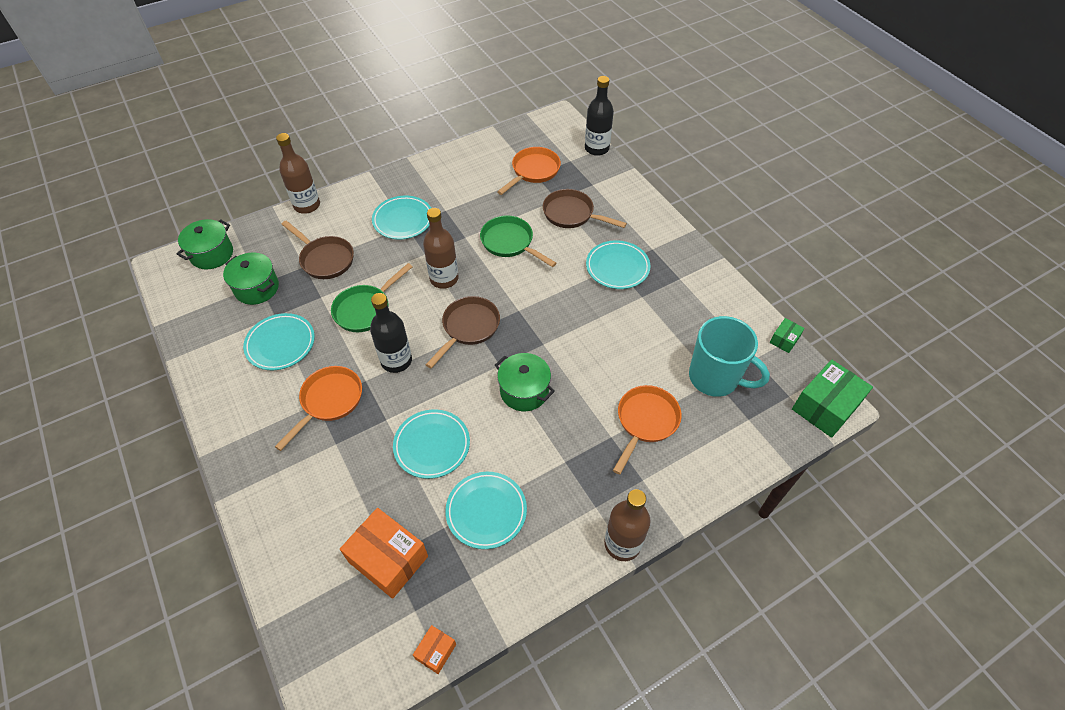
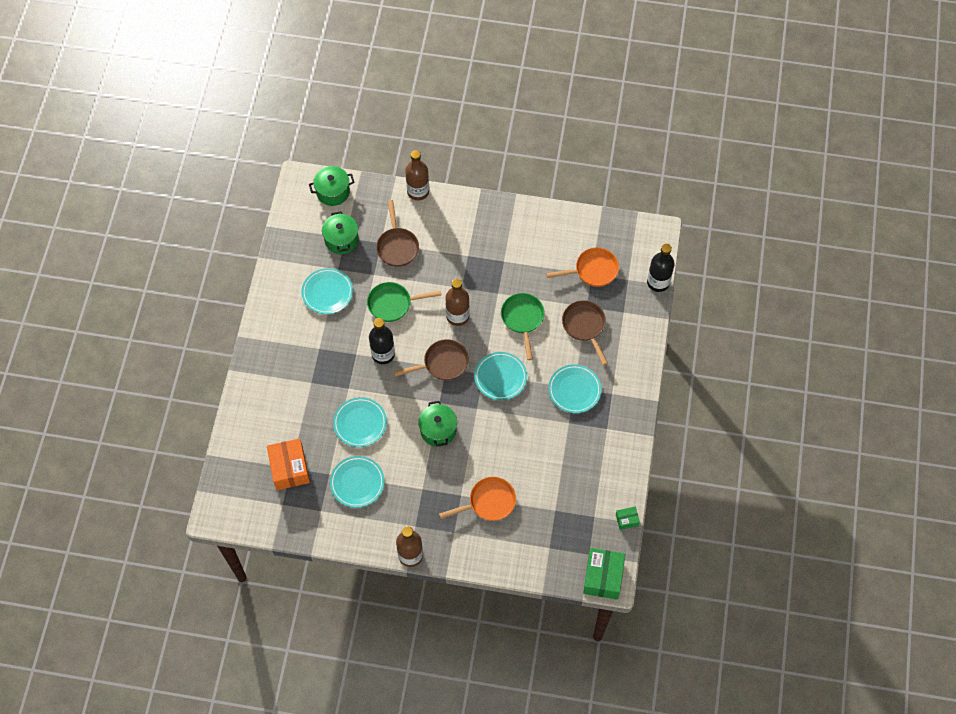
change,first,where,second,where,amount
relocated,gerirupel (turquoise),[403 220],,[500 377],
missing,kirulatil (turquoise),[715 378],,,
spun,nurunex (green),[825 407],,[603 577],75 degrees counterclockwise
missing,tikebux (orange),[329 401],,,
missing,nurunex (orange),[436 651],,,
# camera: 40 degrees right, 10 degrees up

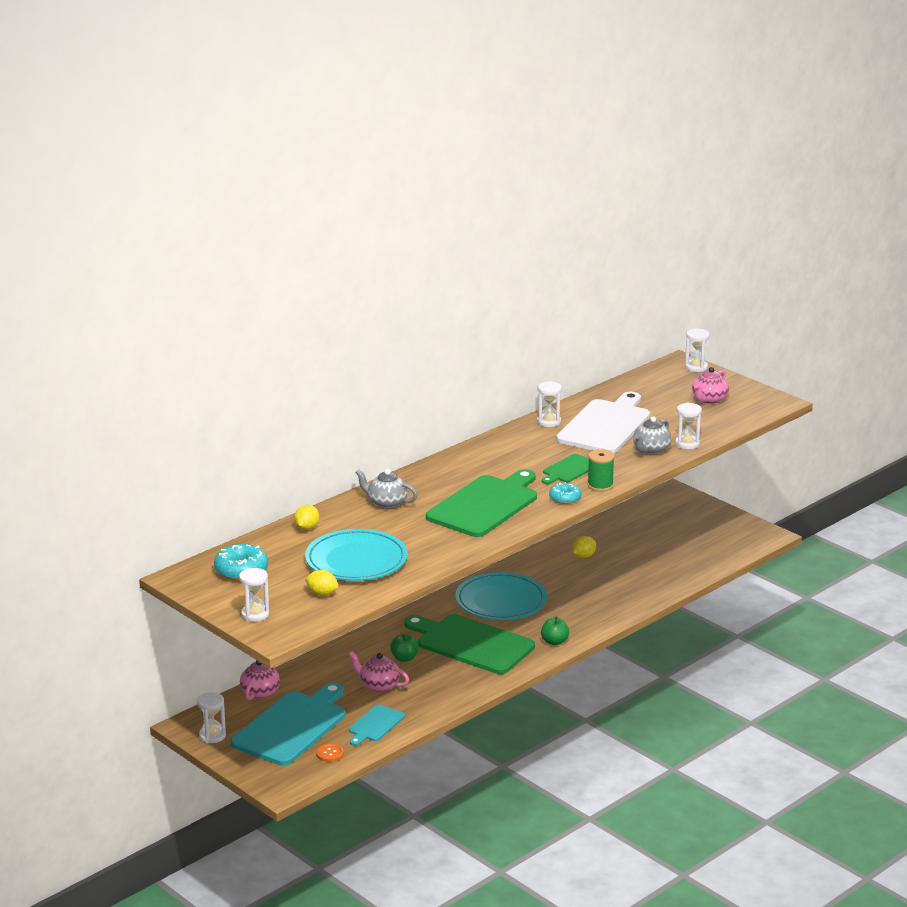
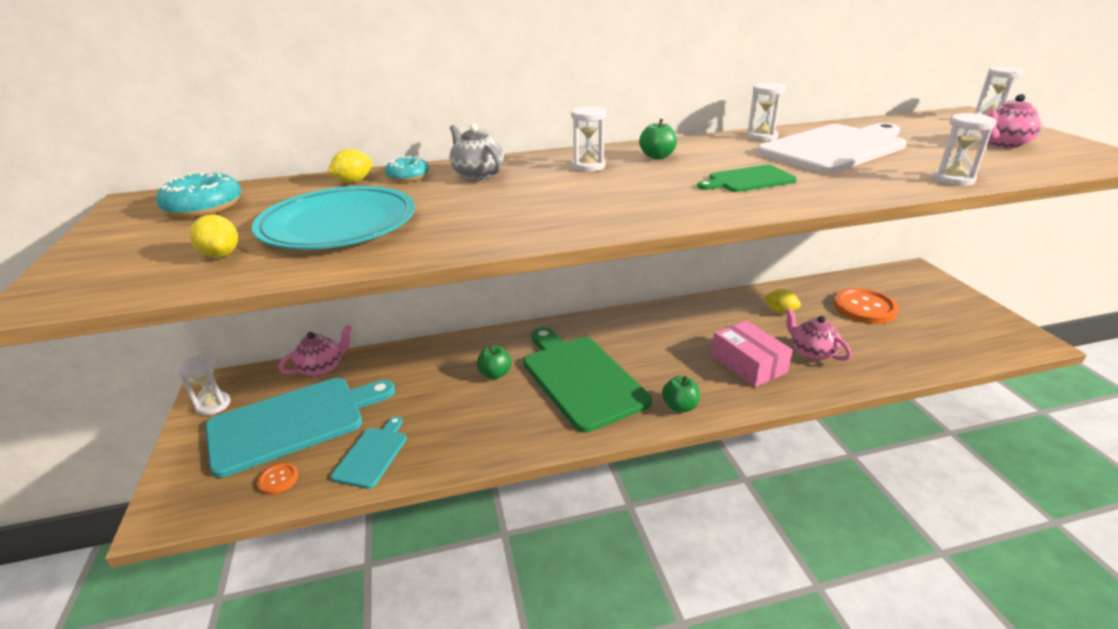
change,first,where,second,where,amount
missing,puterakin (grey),[651 450],,,
missing,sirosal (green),[600 485],,,
missing,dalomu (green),[484 505],,,
relocated,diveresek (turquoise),[565 498],,[408 177],
spun,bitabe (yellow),[584 556],,[780 311],45 degrees clockwise
relocated,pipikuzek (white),[255 614],,[588 166],
missing,gerirupel (turquoise),[501 601],,,
relocated,puterakin (pink),[379 685],,[812 352],
spun,dalomu (turquoise),[375 725],,[372 455],135 degrees clockwise
appeared,,,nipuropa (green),[657 156],
appeared,,,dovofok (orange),[864 308],
appeared,,,nurunex (pink),[748 364],
# camera: 30 degrees right, 5 degrees up

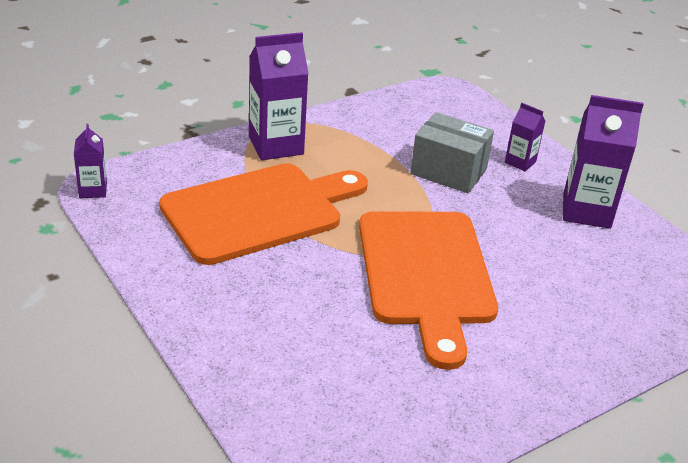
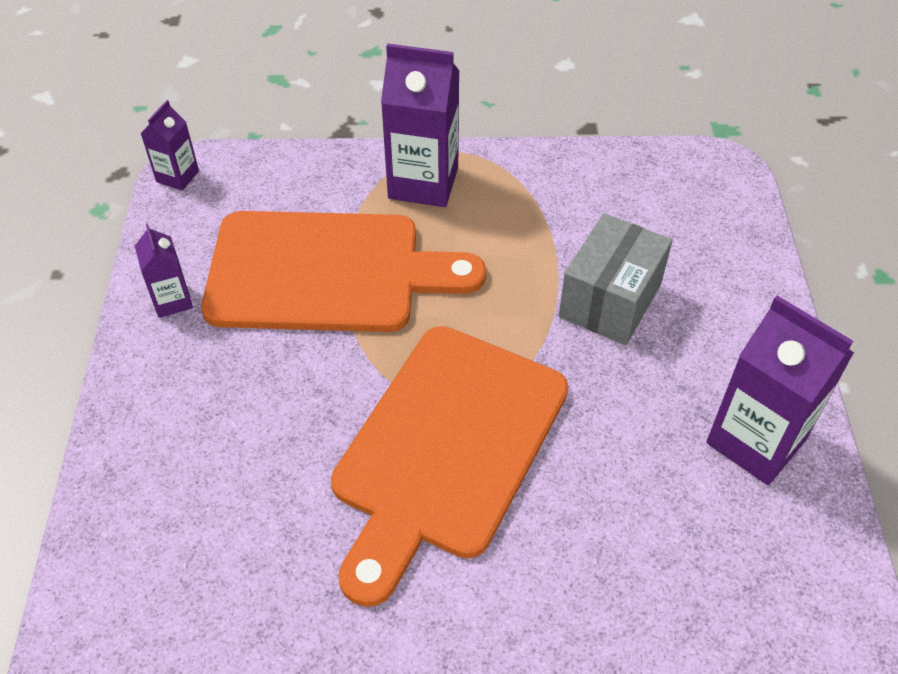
change,first,where,second,where,amount
relocated,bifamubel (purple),[520 162],,[172 301],
spun,nurunex (grey),[448 171],,[610 300],60 degrees clockwise
# camera: 35 degrees right, 15 degrees up

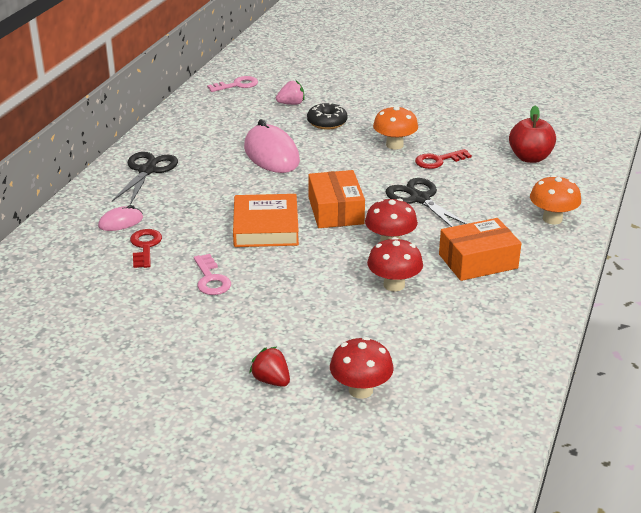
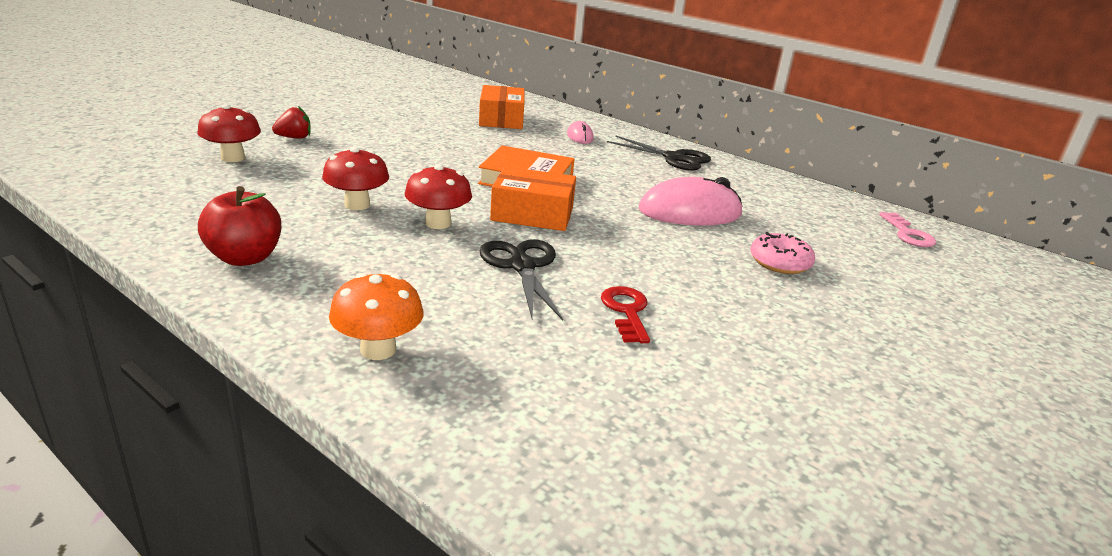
change,first,where,second,where,amount
missing,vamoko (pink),[291 104],,,
colour,diveresek (black),[327 122],diveresek (pink),[779 263],
missing,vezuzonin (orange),[394 145],,,
relocated,nipuropa (red),[530 158],,[245 258],
spun,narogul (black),[420 199],,[522 266],90 degrees counterclockwise
relocated,nurunex (orange),[478 261],,[501 119],
missing,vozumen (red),[145 246],,,
missing,vozumen (pink),[211 279],,,
# camera: 105 degrees right, 5 degrees down

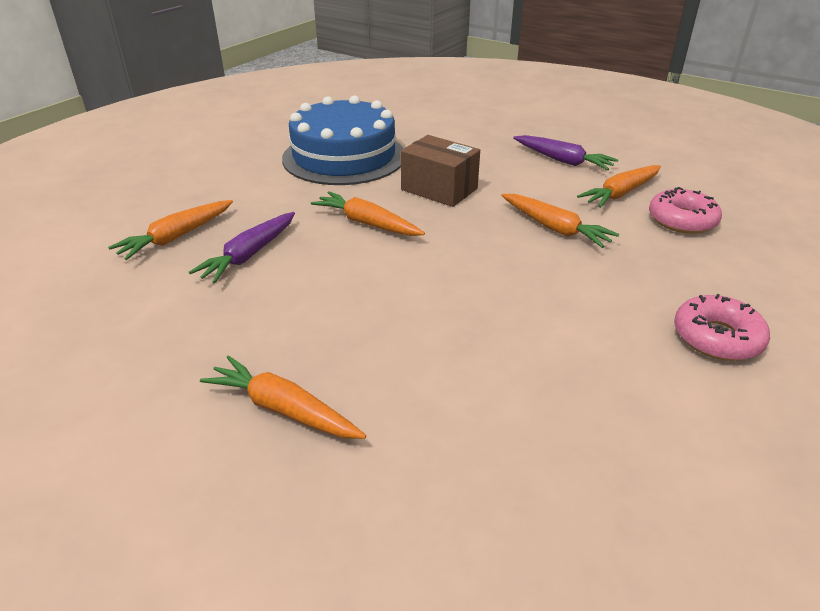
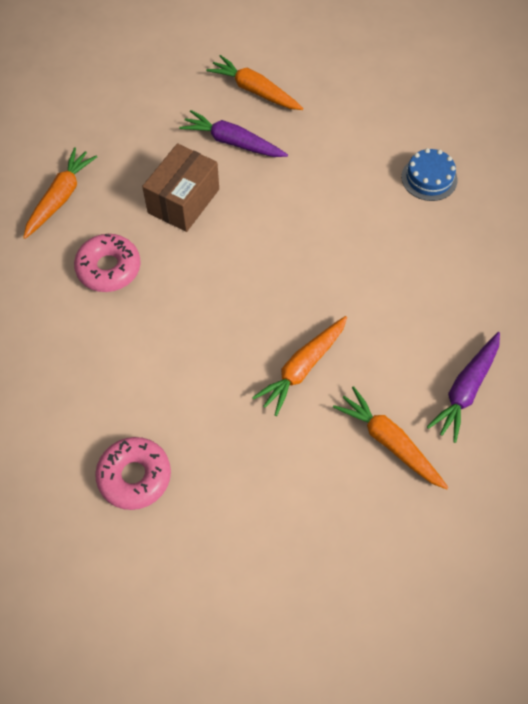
change,first,where,second,where,amount
size,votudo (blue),[344 157],,[429 178],x0.42
relocated,nurunex (brown),[439 189],,[183 201],
relocated,diveresek (pink),[682 220],,[109 268],
missing,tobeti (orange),[367 223],,,
# camera: 85 degrees right, 25 degrees up

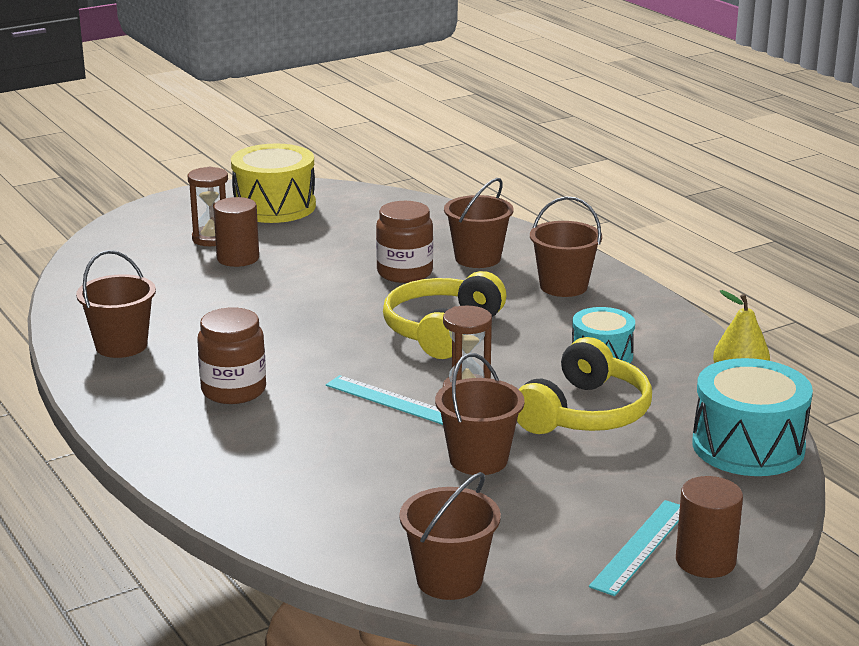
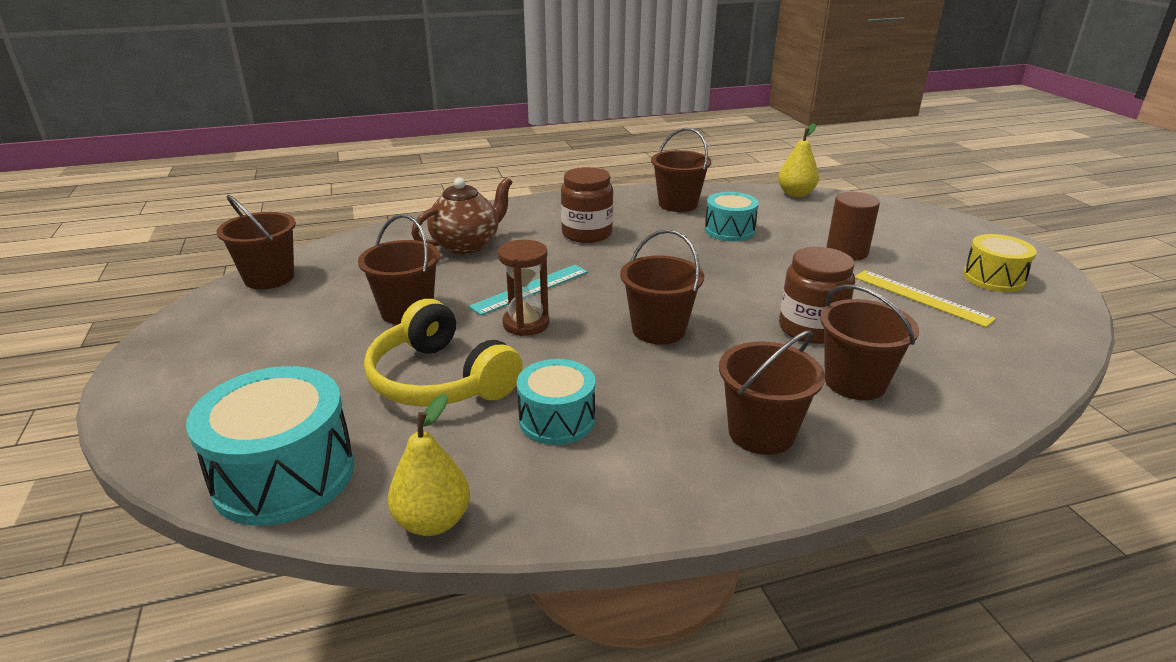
change,first,where,second,where,amount
size,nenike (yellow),[274 206],,[993 278],x0.62
missing,pipikuzek (brown),[212 239],,,
exchanged,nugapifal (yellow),[442 331],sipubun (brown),[658 330],
missing,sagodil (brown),[705 561],,,
missing,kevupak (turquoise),[640 546],,,
appeared,,,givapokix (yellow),[795 194],
appeared,,,puterakin (brown),[467 245],
appeared,,,nenike (turquoise),[729 230],
appeared,,,kevupak (yellow),[921 297],
# camera: 105 degrees right, 5 degrees up

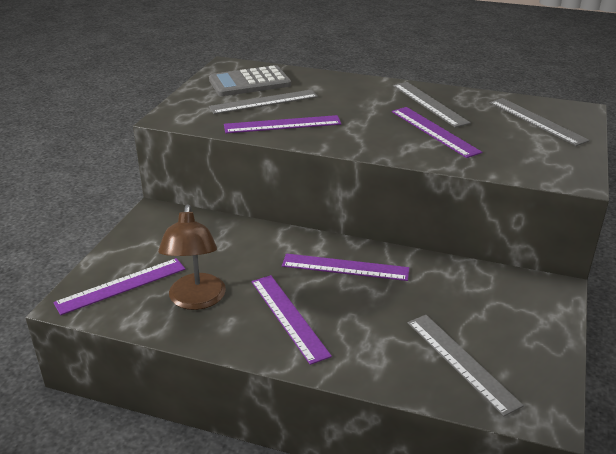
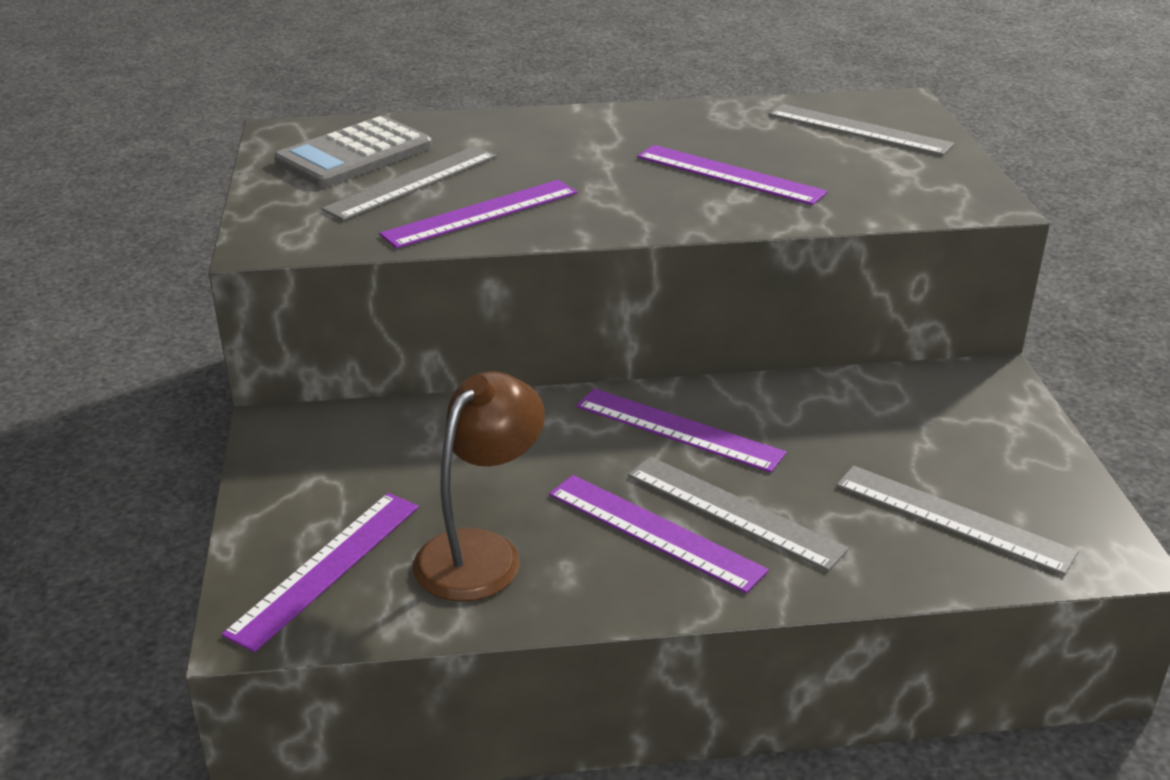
change,first,where,second,where,amount
relocated,kevupak (grey),[429 104],,[734 511],
spun,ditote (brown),[196 300],,[481 552],120 degrees counterclockwise
spun,kevupak (purple),[345 267],,[678 429],45 degrees clockwise
# camera: 25 degrees left, 0 degrees up

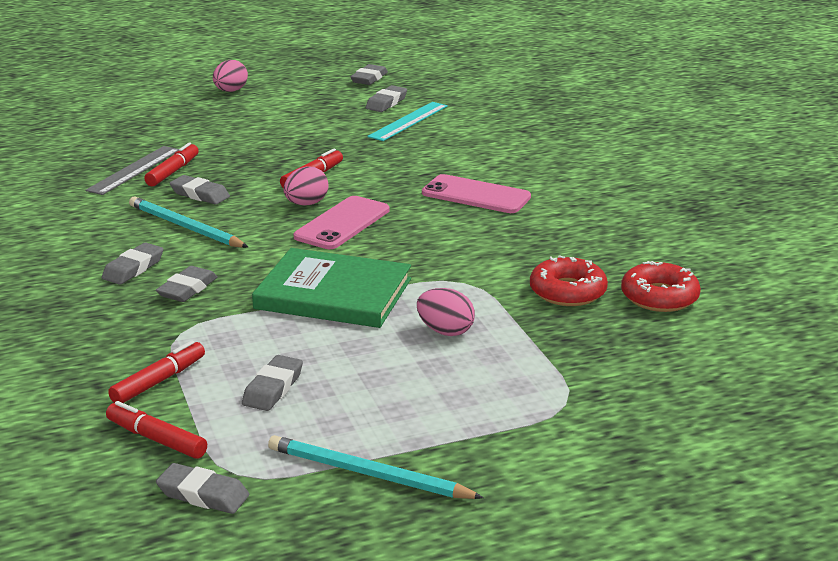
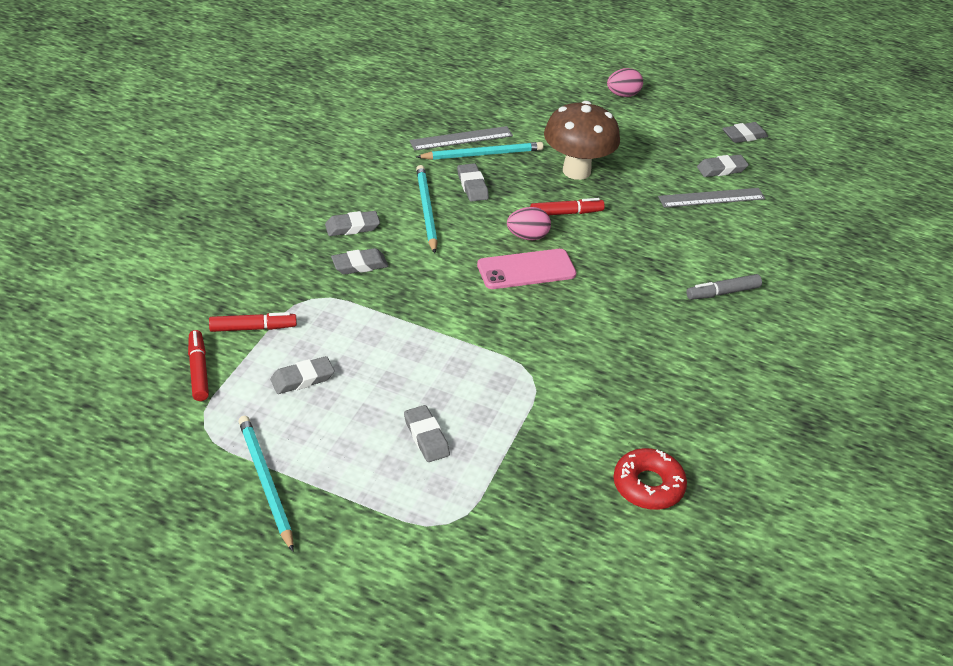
change,first,where,second,where,amount
colour,kevupak (turquoise),[408 121],kevupak (grey),[711 198],
exchanged,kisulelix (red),[173 172],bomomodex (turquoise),[482 154],
missing,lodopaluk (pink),[476 195],,,
missing,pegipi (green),[333 294],,,
missing,diveresek (red),[567 292],,,
missing,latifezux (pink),[445 331],,,
relocated,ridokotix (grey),[203 494],,[426 437],
appeared,,,vezuzonin (brown),[576 171],
appeared,,,kisulelix (grey),[723 293],
# camera: 40 degrees right, 15 degrees up

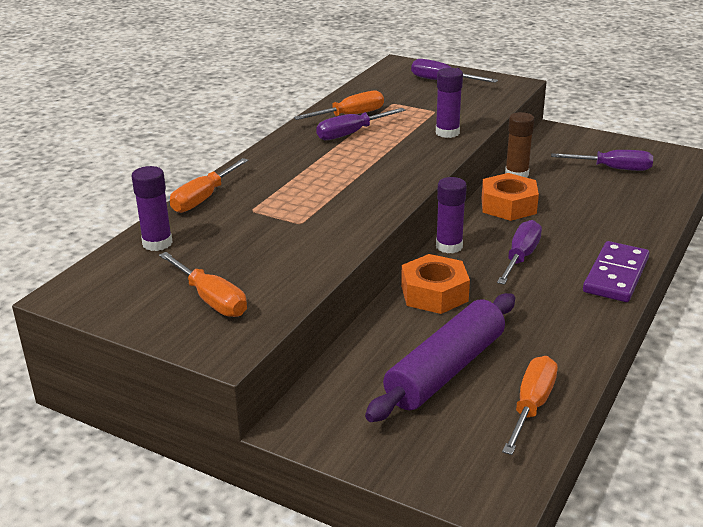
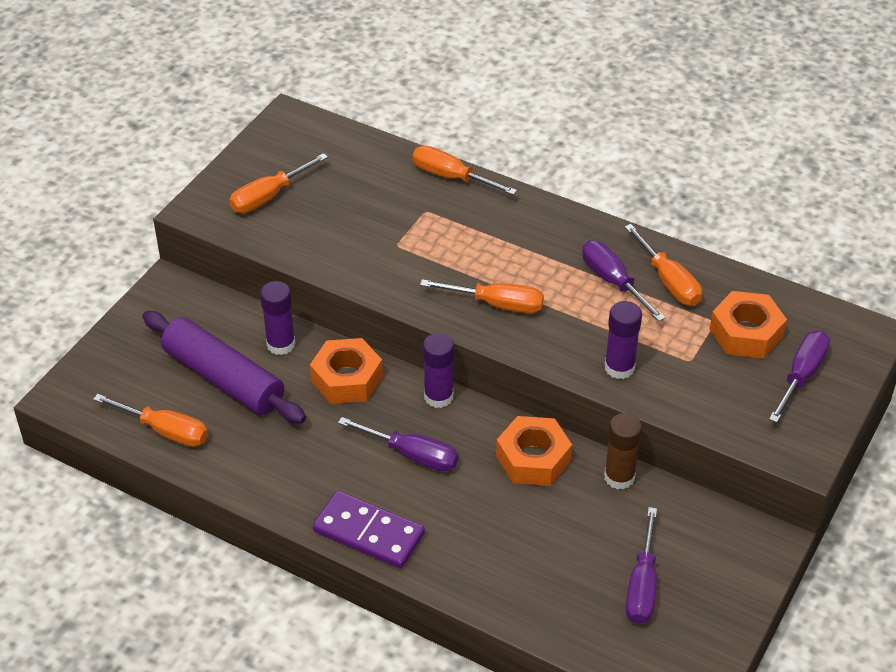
change,first,where,second,where,amount
relocated,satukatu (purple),[157 243],,[281 344],
appeared,,,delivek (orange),[496 304],
appeared,,,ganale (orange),[746 333],
# camera: 90 degrees right, 15 degrees up

